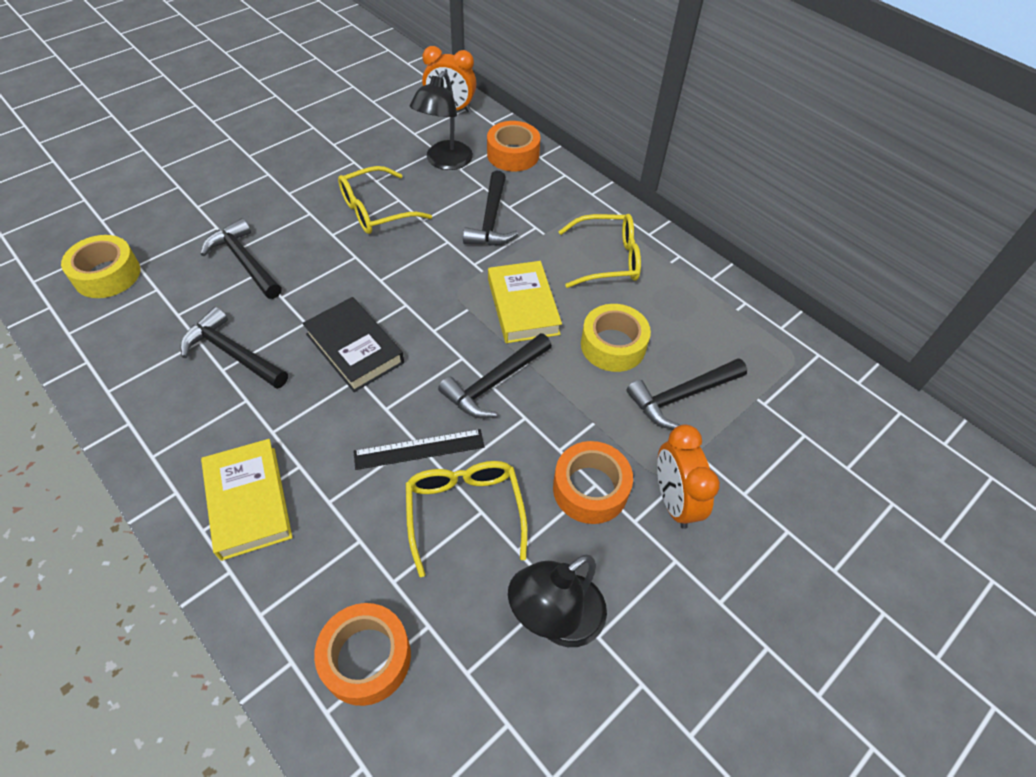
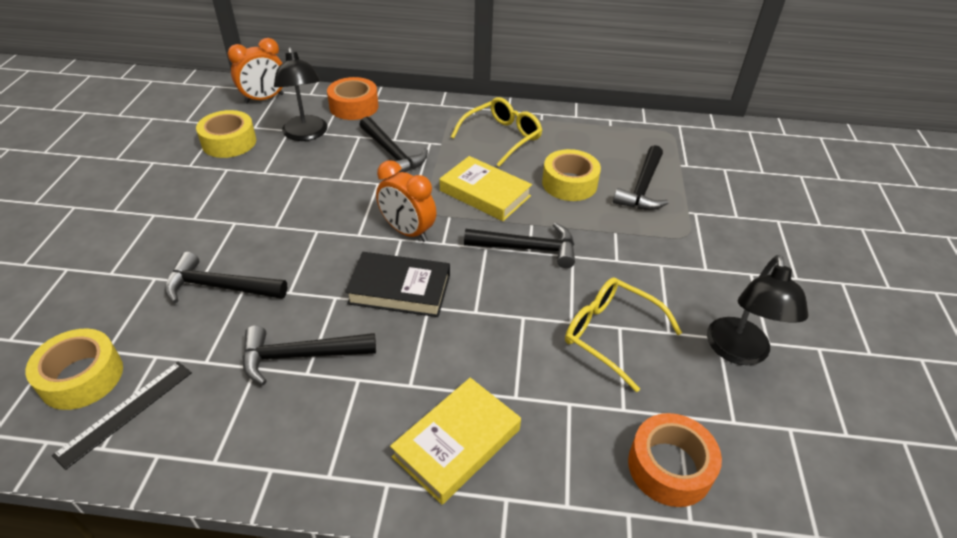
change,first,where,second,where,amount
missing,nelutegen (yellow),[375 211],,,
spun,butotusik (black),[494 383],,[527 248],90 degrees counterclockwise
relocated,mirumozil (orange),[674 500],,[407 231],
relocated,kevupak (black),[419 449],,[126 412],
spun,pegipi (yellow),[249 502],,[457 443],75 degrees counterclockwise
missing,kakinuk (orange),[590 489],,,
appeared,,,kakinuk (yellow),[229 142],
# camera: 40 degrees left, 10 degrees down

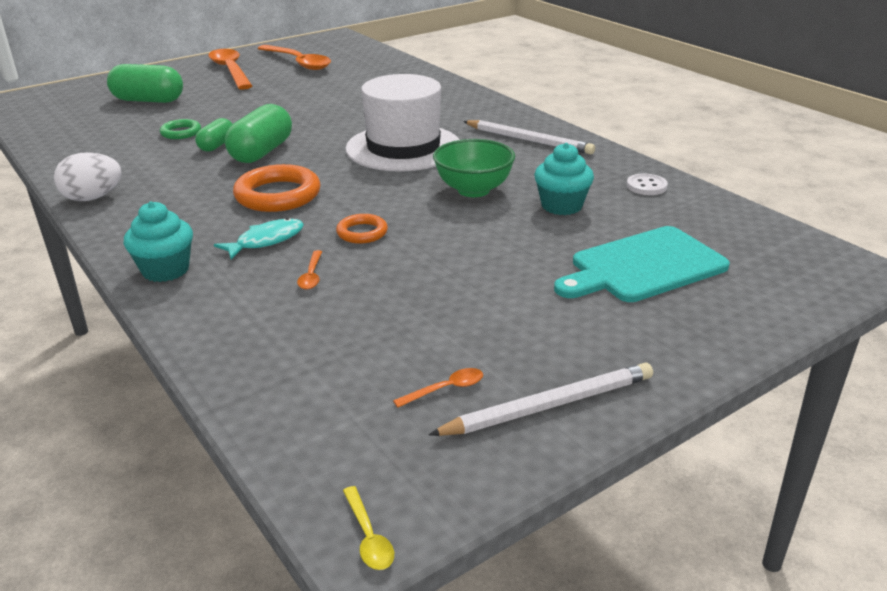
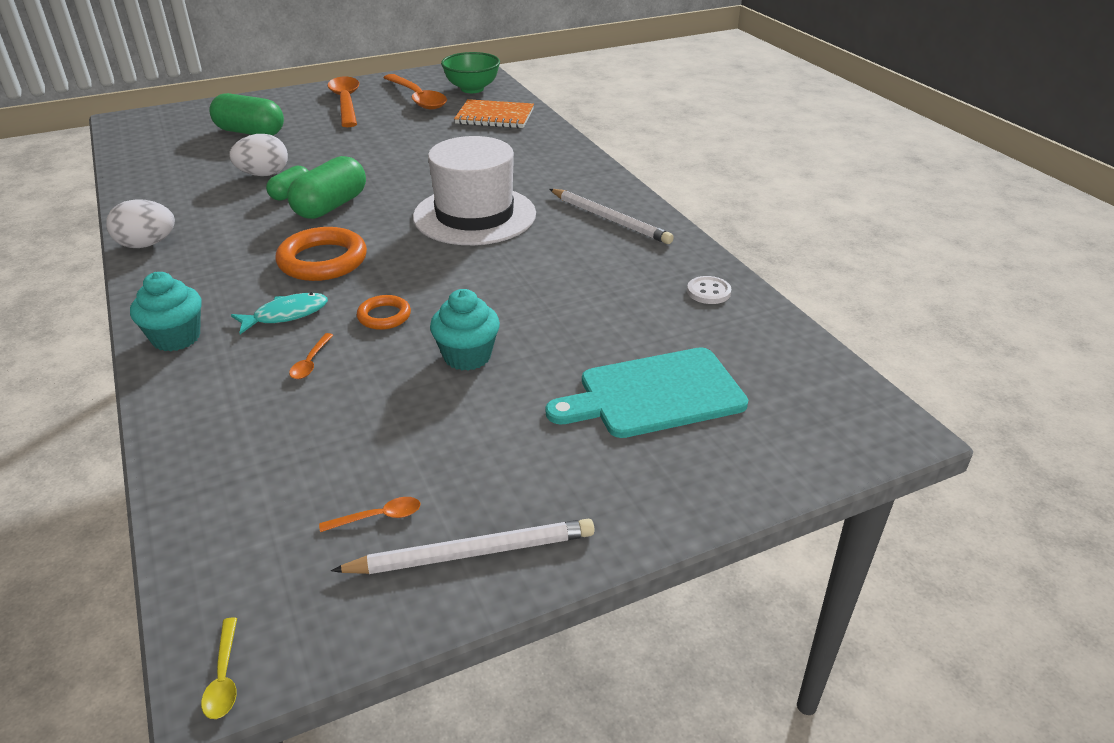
change,first,where,second,where,amount
exchanged,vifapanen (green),[181 132],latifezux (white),[264 174],
relocated,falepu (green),[473 190],,[472 89],
relocated,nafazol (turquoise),[561 206],,[467 356],
appeared,,,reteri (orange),[495 117],
# camera: 10 degrees right, 5 degrees up

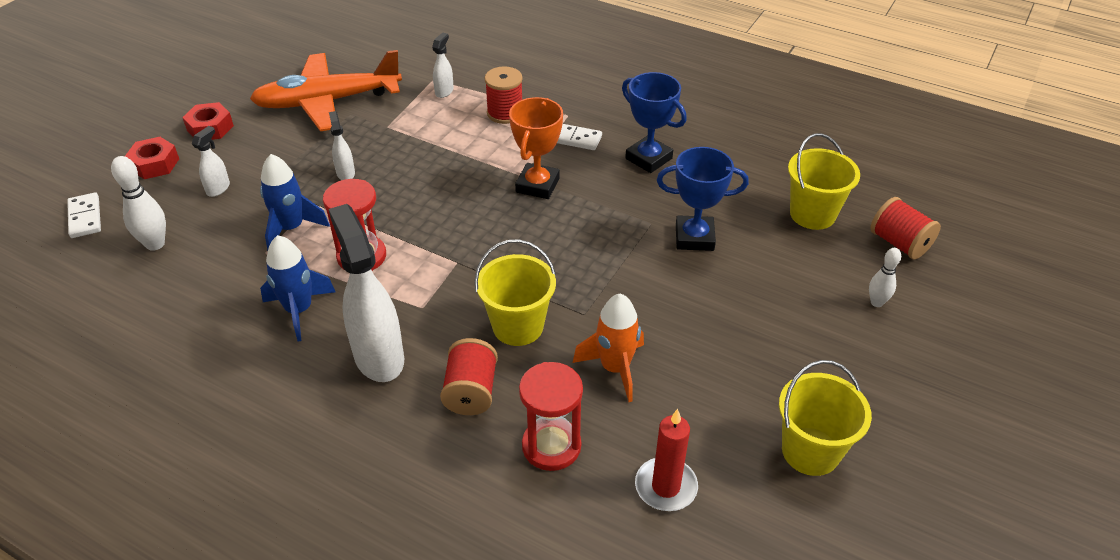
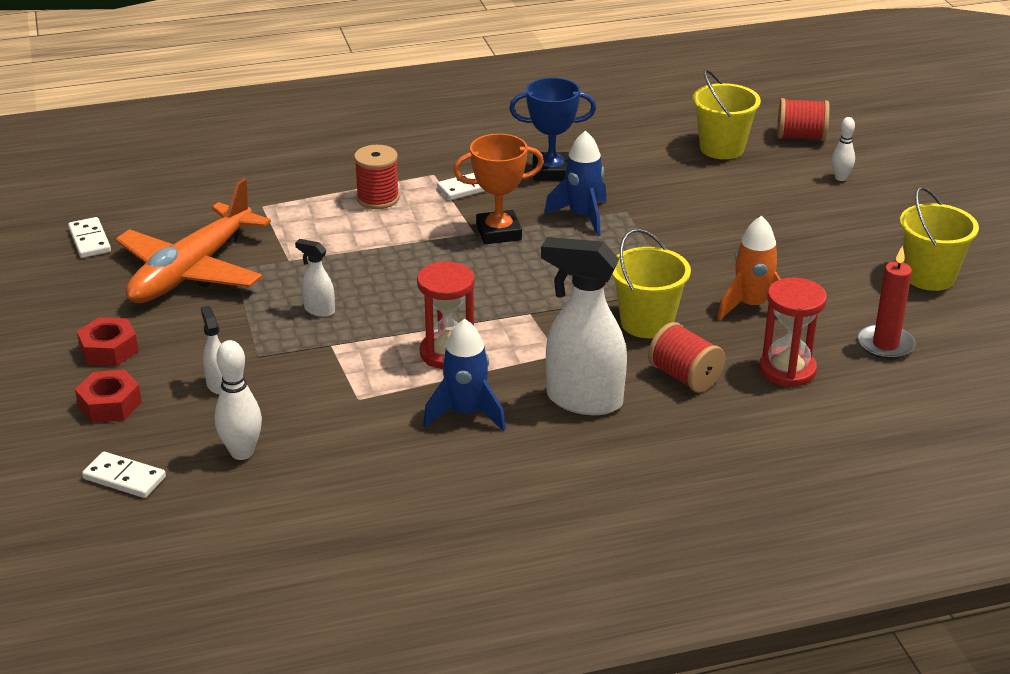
change,first,where,second,where,amount
missing,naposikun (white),[444 91],,,
spun,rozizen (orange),[537 185],,[498 232],75 degrees counterclockwise
missing,rozizen (blue),[694 237],,,
relocated,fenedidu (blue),[291 228],,[582 217],
appeared,,,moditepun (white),[89 240],
# camera: 45 degrees left, 10 degrees down

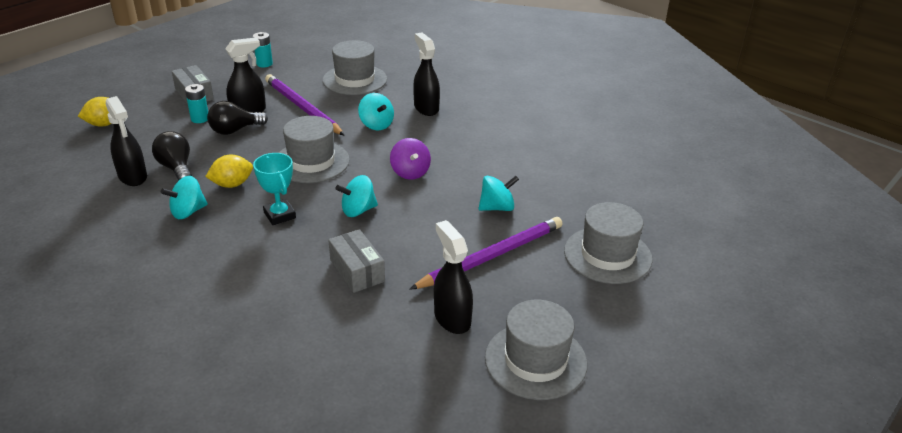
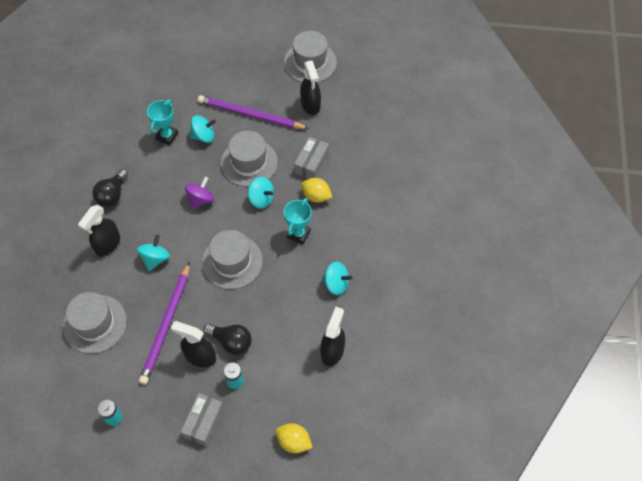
change,first,where,second,where,amount
relocated,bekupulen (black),[176 168],,[112 195],
relocated,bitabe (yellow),[232 184],,[316 196],
spun,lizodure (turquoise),[497 208],,[203 136],135 degrees clockwise
relocated,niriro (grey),[607 255],,[249 162],
spun,naposikun (black),[452 318],,[310 105],45 degrees counterclockwise
appeared,,,rozizen (turquoise),[167 136],
# camera: 125 degrees left, 25 degrees up

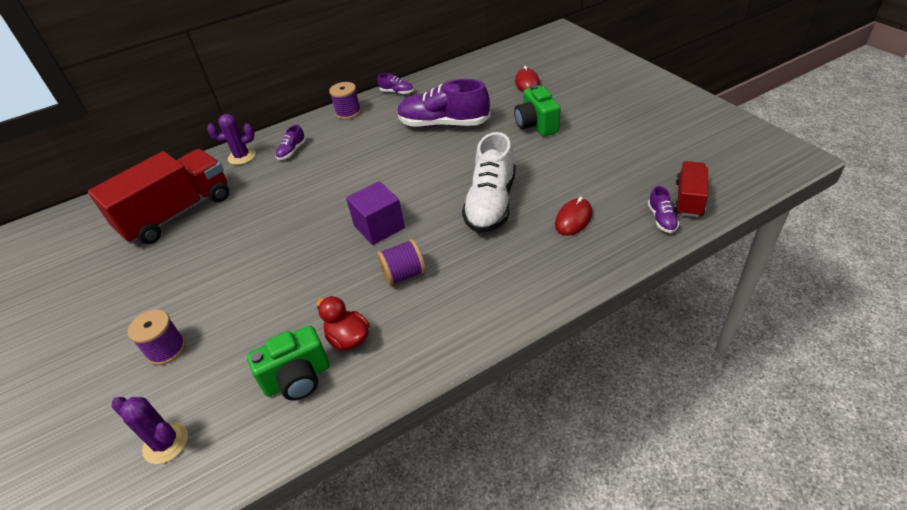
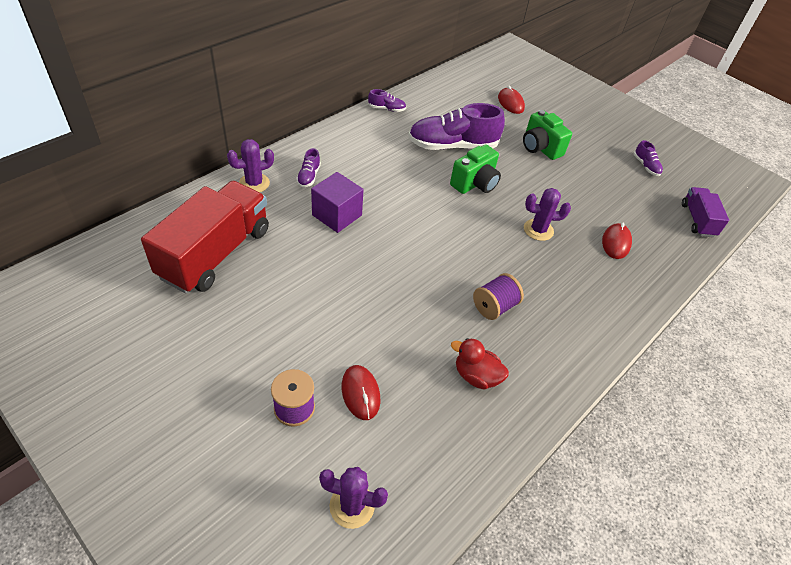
change,first,where,second,where,amount
missing,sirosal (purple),[348 112],,,
exchanged,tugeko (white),[491 203],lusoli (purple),[538 230],
colour,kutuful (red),[688 199],kutuful (purple),[697 220],
relocated,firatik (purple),[379 227],,[337 215],
relocated,tugeko (purple),[661 219],,[646 166],
relocated,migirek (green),[298 379],,[475 184],
appeared,,,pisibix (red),[360 393],
# camera: 25 degrees left, 5 degrees up

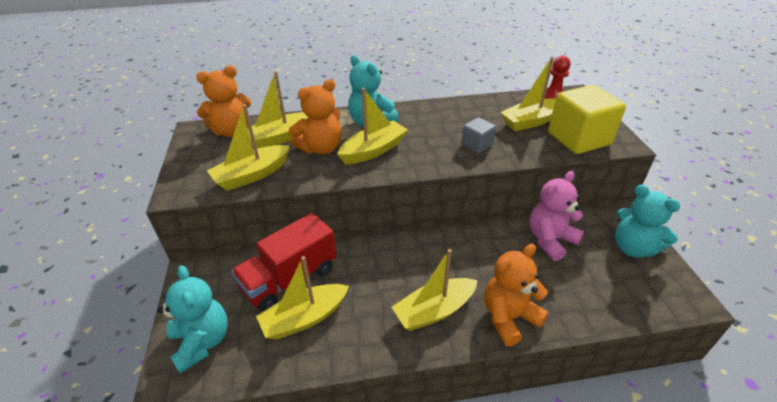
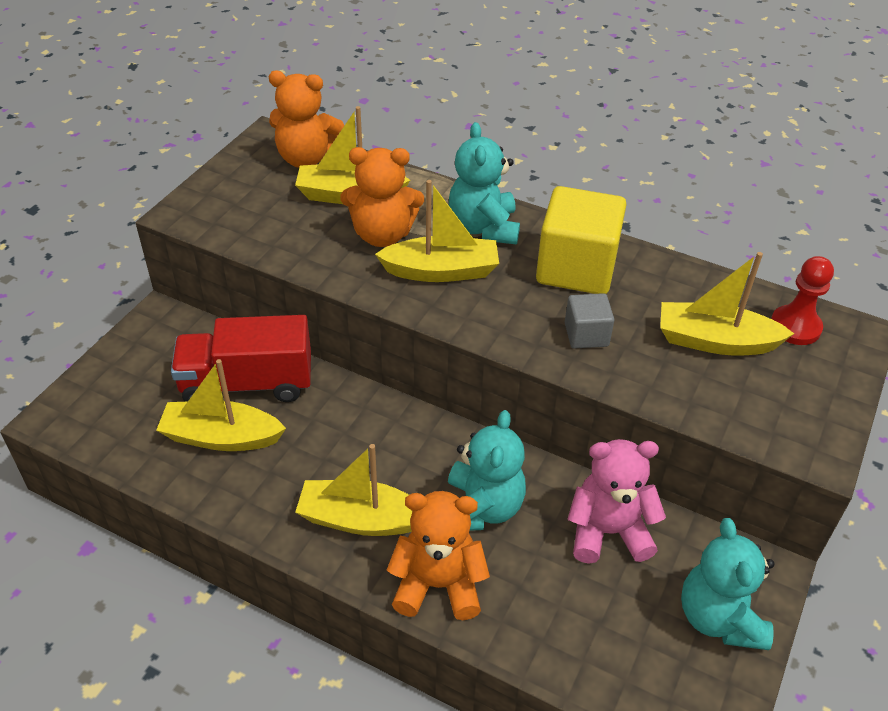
change,first,where,second,where,amount
relocated,firatik (yellow),[578 139],,[576 268],
missing,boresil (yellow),[252 175],,,
relocated,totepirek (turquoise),[202 342],,[481 508],
# camera: 35 degrees right, 5 degrees up

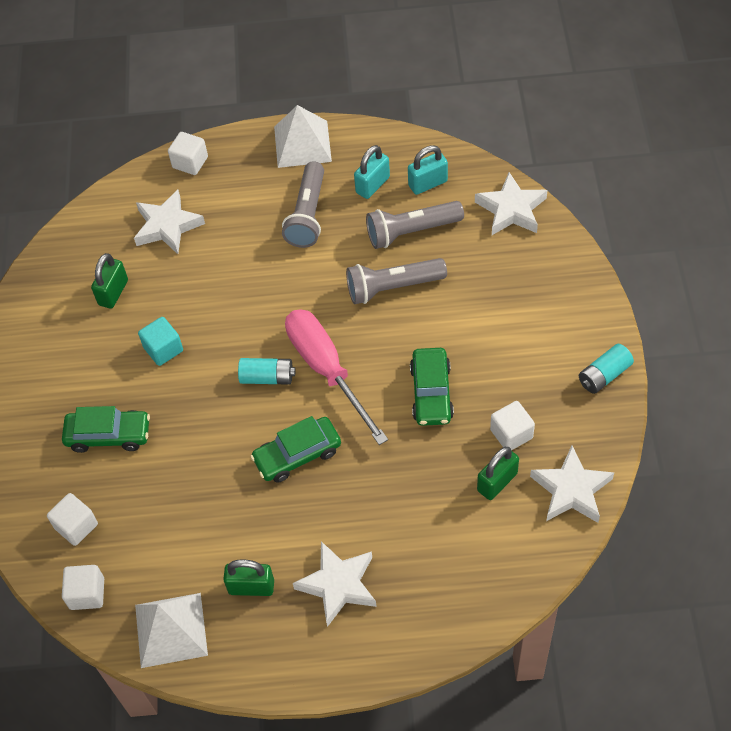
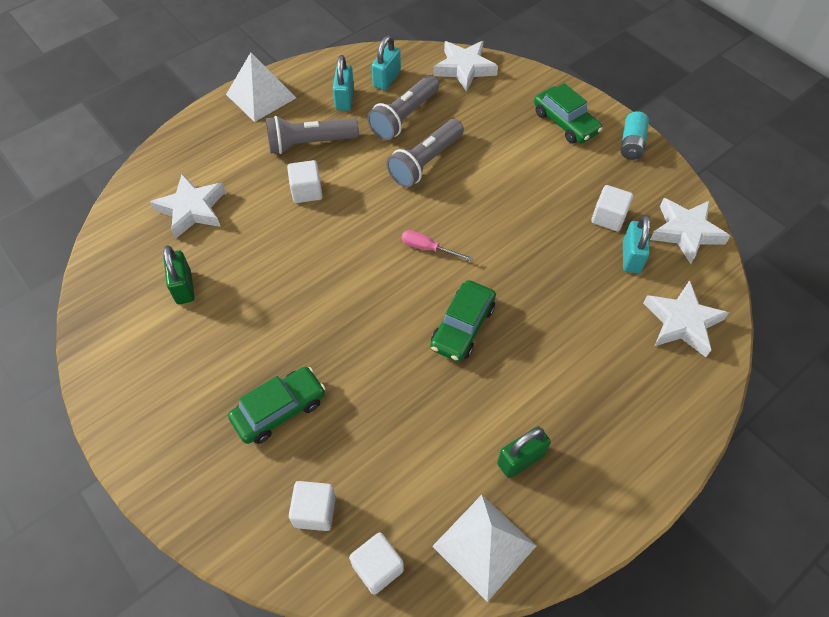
change,first,where,second,where,amount
relocated,firatik (white),[190 162],,[306 191],
spun,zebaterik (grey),[308 214],,[310 143],105 degrees clockwise
size,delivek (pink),[327 370],,[427 248],x0.44
missing,firatik (turquoise),[163 349],,,
relocated,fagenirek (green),[431 393],,[565 122],
missing,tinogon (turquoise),[267 377],,,
colour,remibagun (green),[497 482],remibagun (turquoise),[631 257],
relocated,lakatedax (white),[338 585],,[682 322],
# camera: 40 degrees left, 0 degrees up

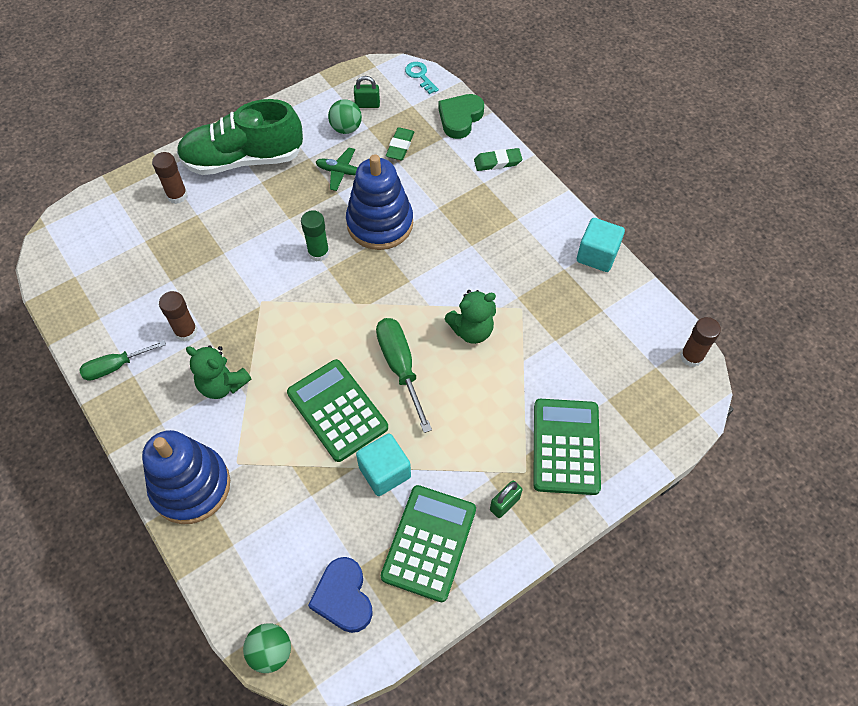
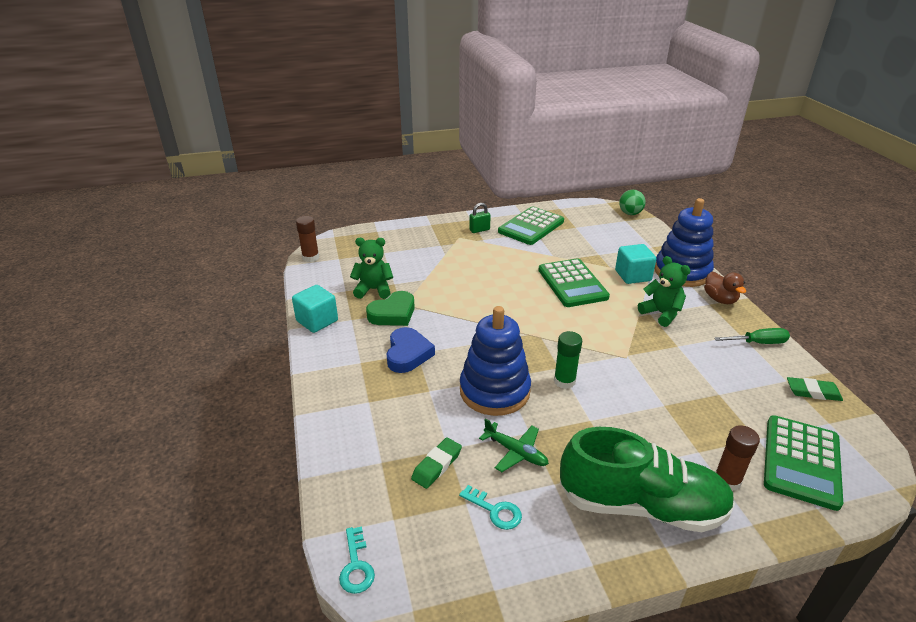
change,first,where,second,where,amount
missing,remibagun (green),[367 104],,,
relocated,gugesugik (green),[460 118],,[393 313],
exchanged,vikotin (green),[346 128],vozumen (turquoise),[495 510],
relocated,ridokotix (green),[497 162],,[813 392],
relocated,totepirek (green),[471 330],,[373 290],
missing,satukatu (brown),[186 331],,,
missing,delivek (green),[400 367],,,
relocated,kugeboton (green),[566 446],,[801 461],
relocated,firatik (turquoise),[384 472],,[632 276],
relocated,gugesugik (blue),[343 597],,[408 354],
appeared,,,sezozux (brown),[720 299],
# camera: 160 degrees left, 25 degrees down

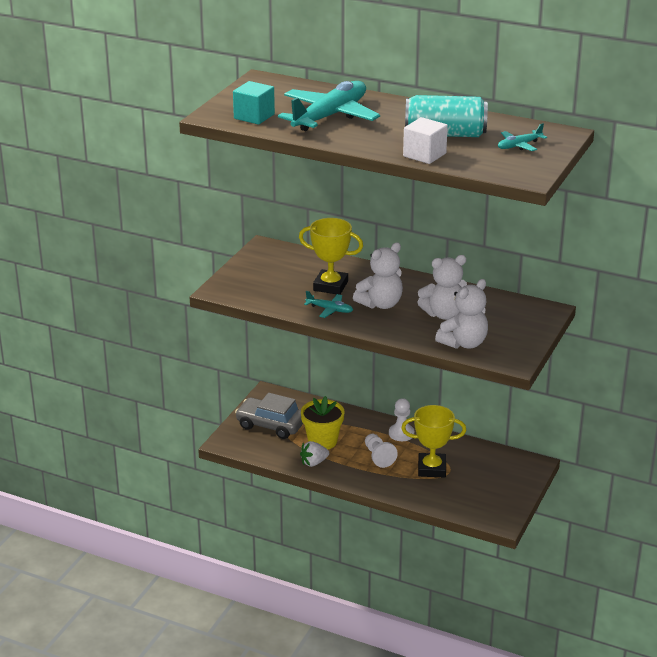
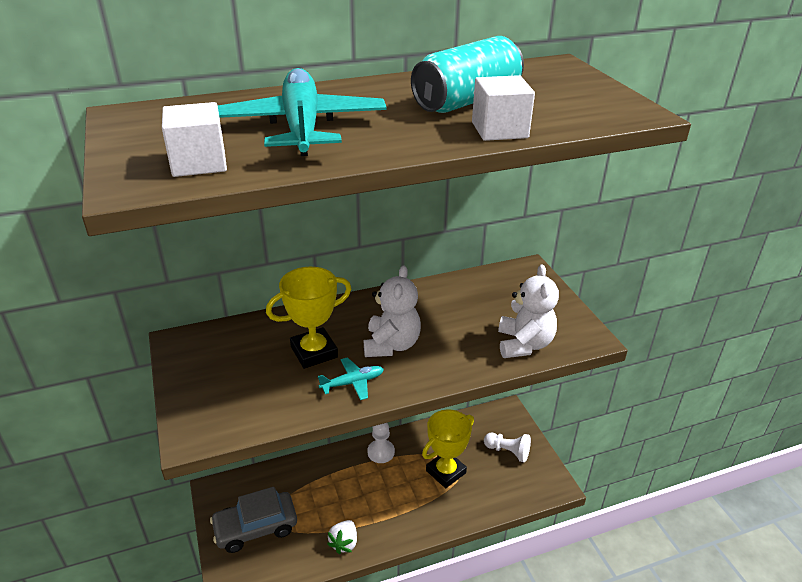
change,first,where,second,where,amount
colour,firatik (turquoise),[254 116],firatik (white),[199 163],
missing,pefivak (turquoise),[519 145],,,
missing,totepirek (white),[444 314],,,
missing,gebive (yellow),[322 441],,,
relocated,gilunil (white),[378 457],,[508 451],
# camera: 45 degrees left, 5 degrees up

